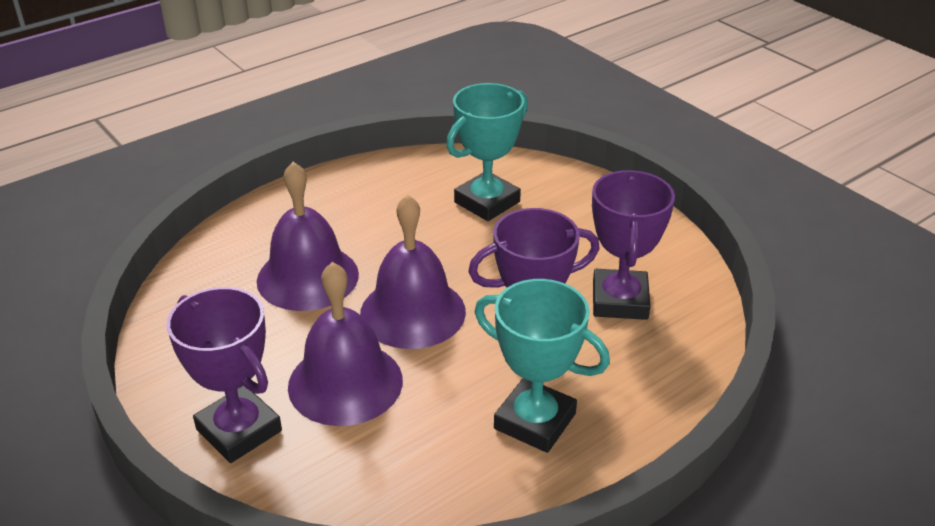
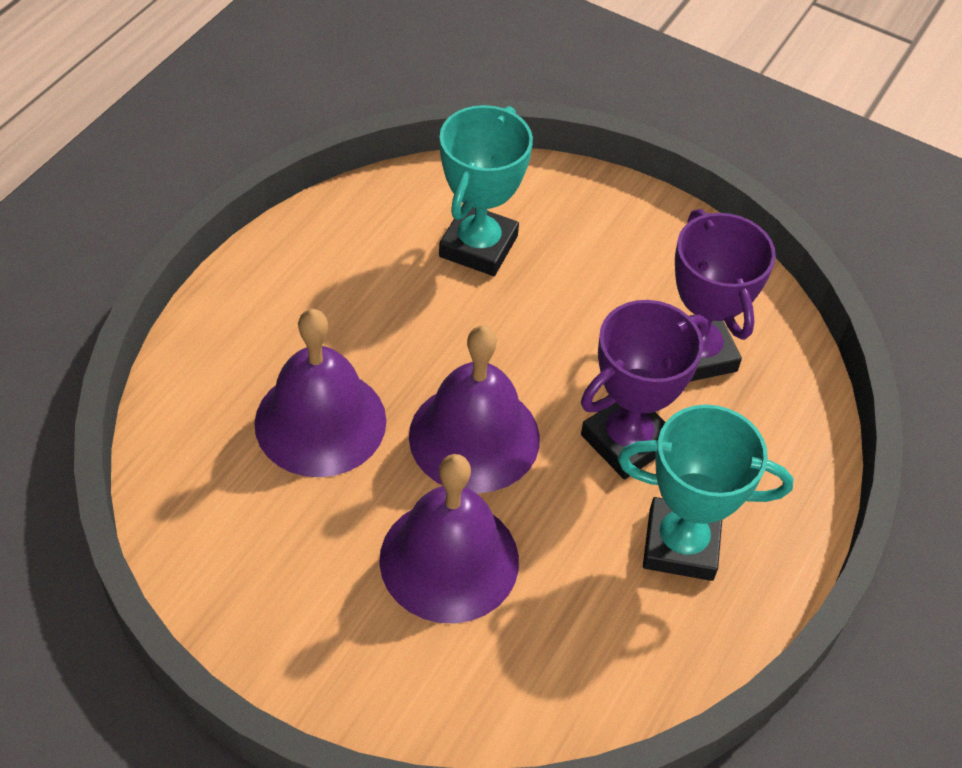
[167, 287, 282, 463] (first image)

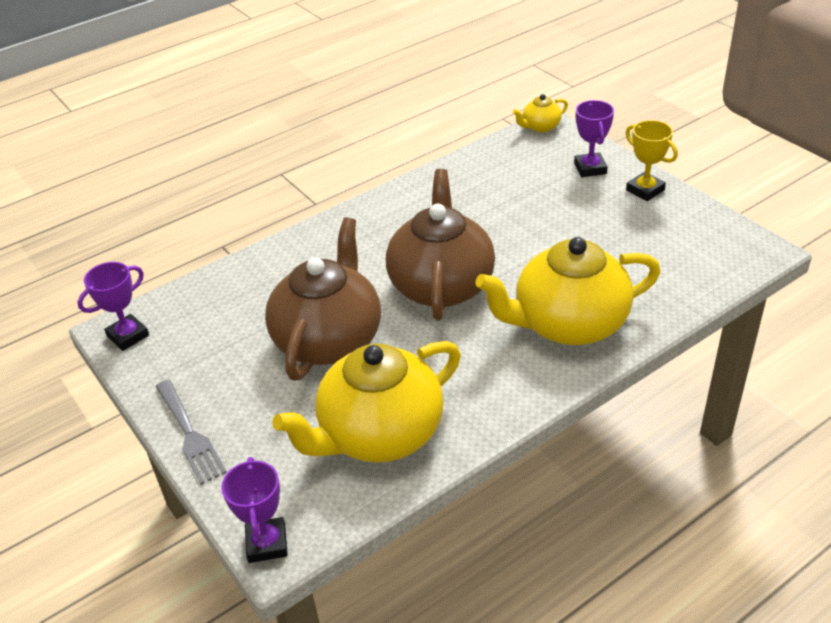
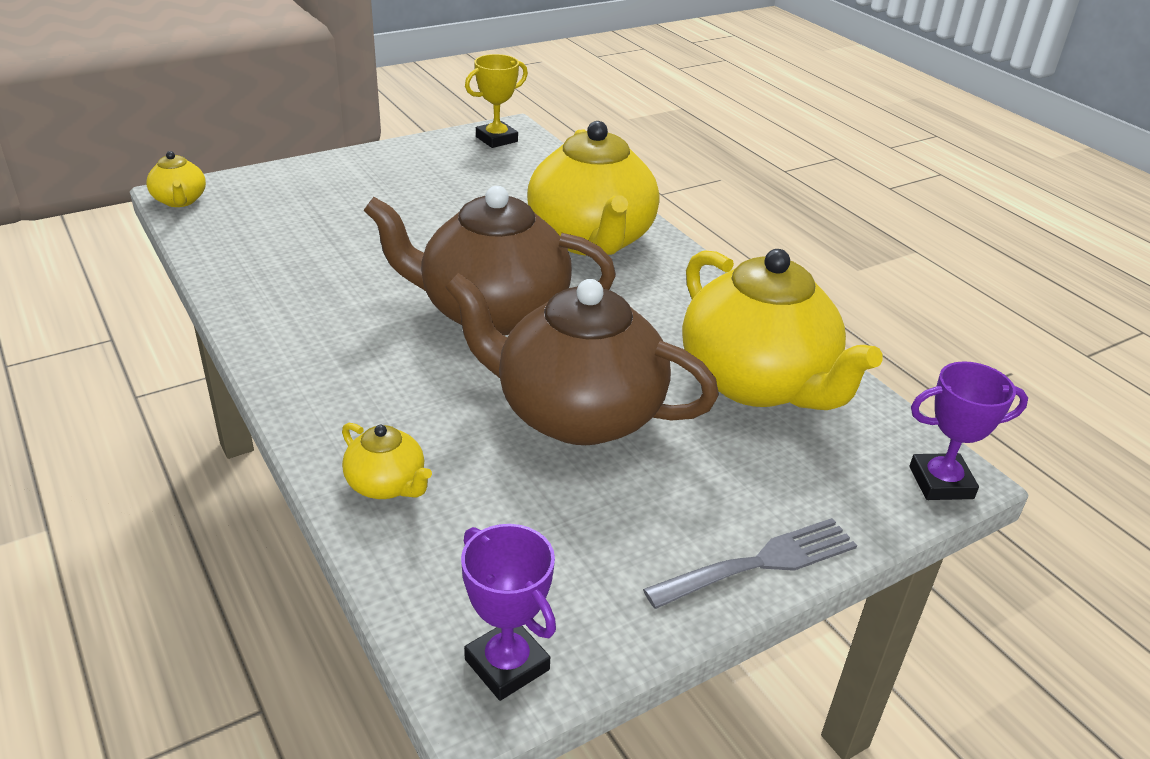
[574, 100, 614, 177] (first image)
[465, 54, 528, 148]
[342, 423, 432, 499]

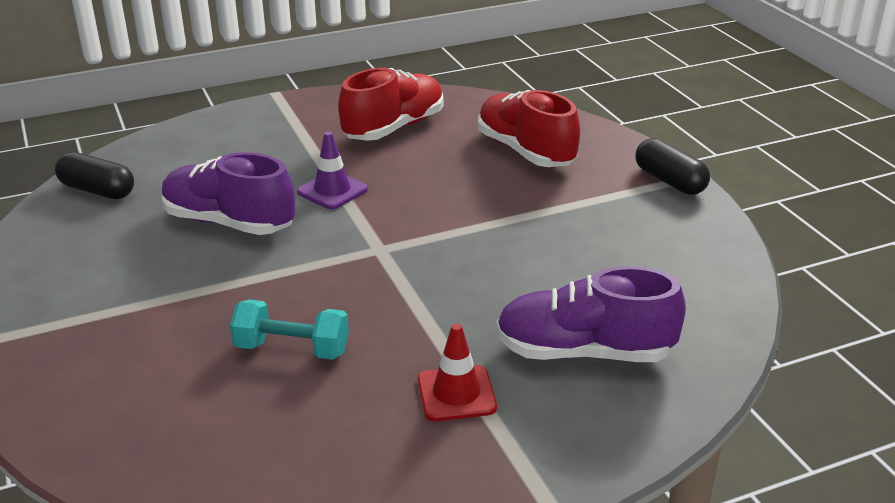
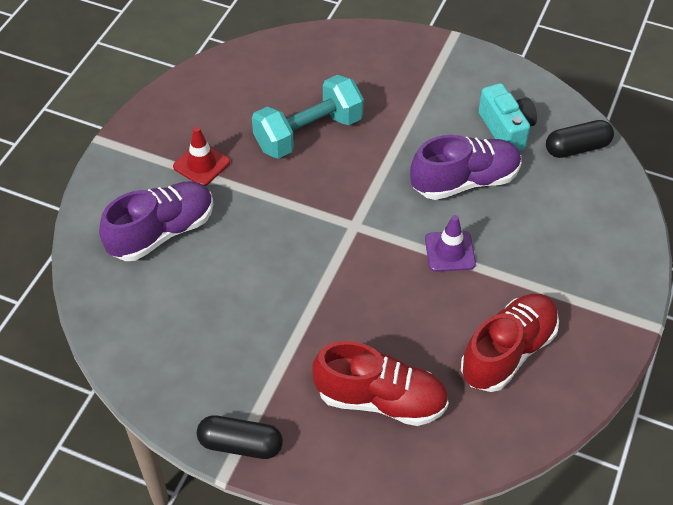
[252, 75, 364, 159]
[461, 294, 559, 392]
[479, 83, 537, 151]

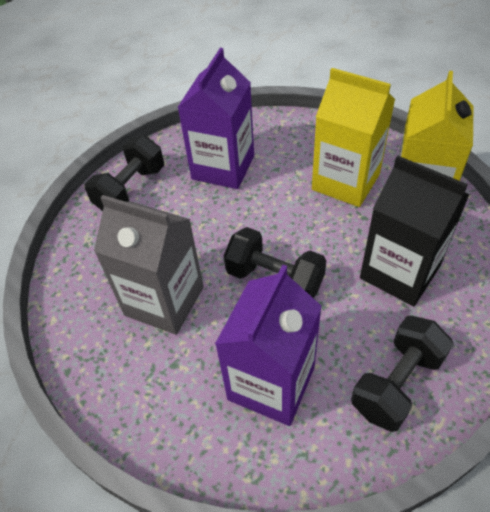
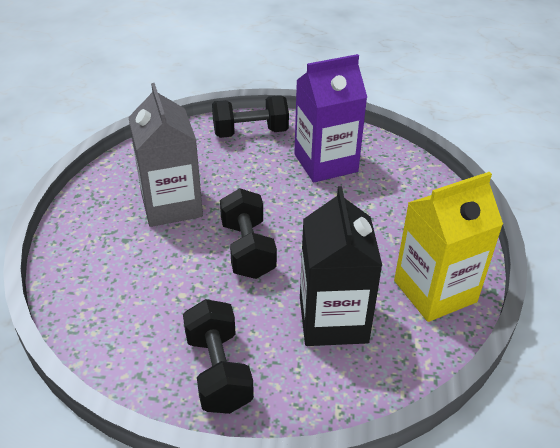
[215, 265, 322, 426] (first image)
[312, 68, 395, 207] (first image)
[183, 299, 254, 414]

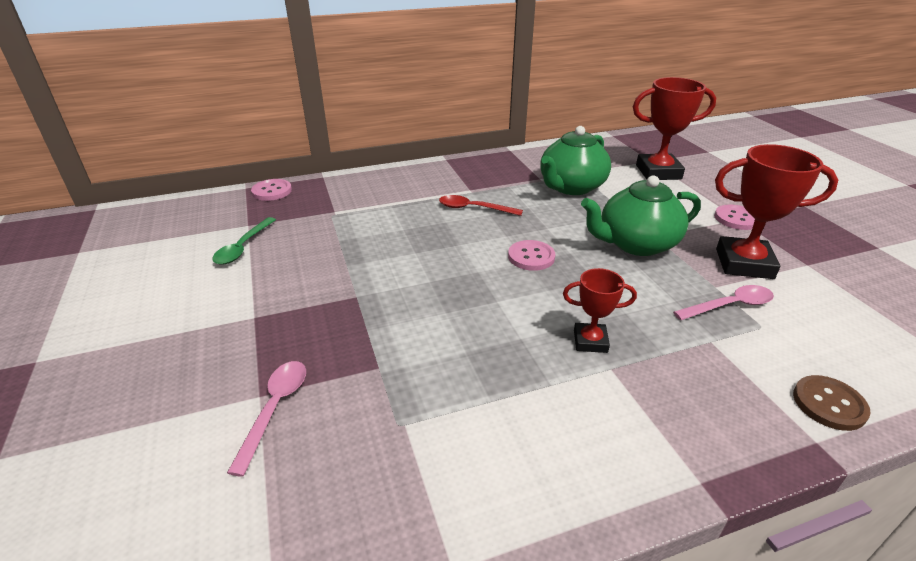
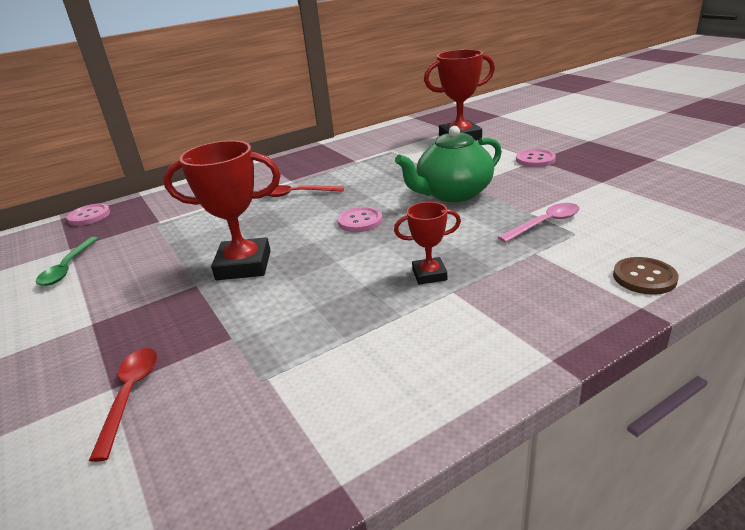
[89, 348, 157, 462]
[540, 126, 611, 195] (first image)
[163, 141, 281, 280]

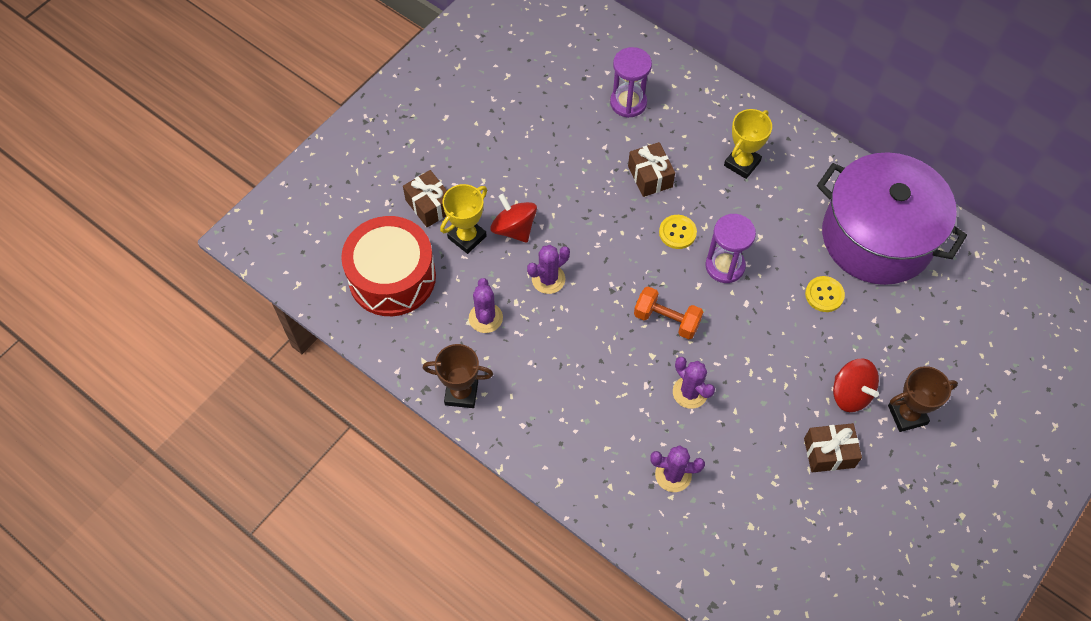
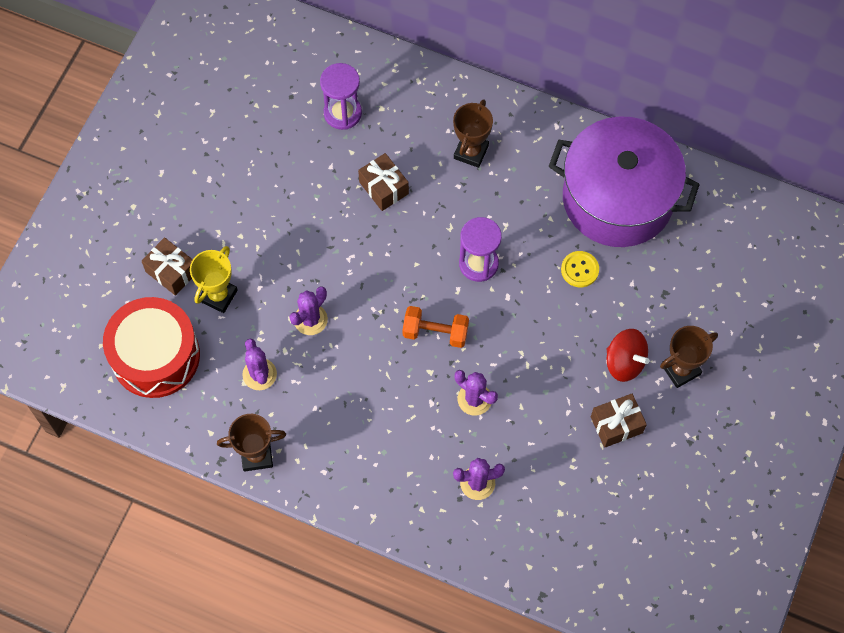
[491, 194, 537, 243] (first image)
[659, 215, 697, 249] (first image)
[453, 99, 493, 168]

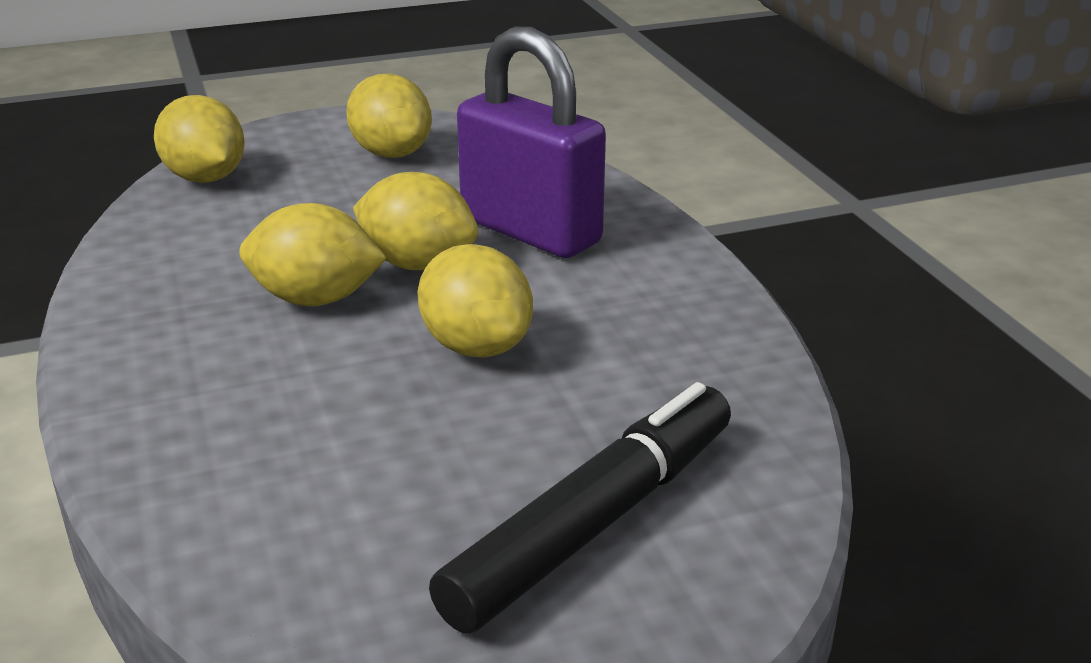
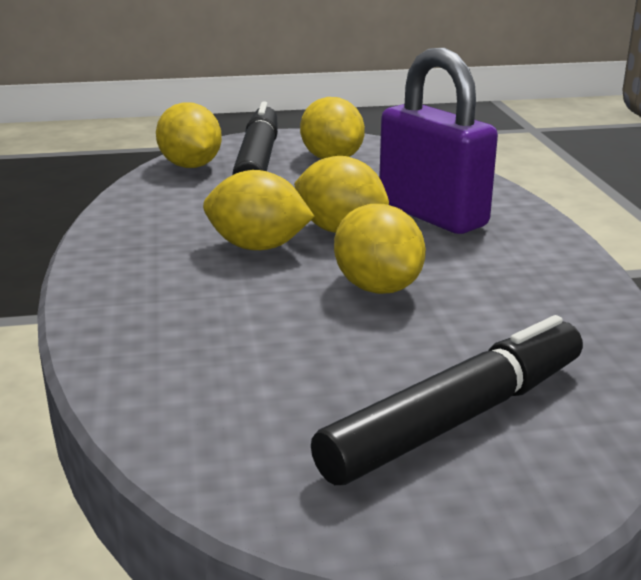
[232, 101, 278, 175]

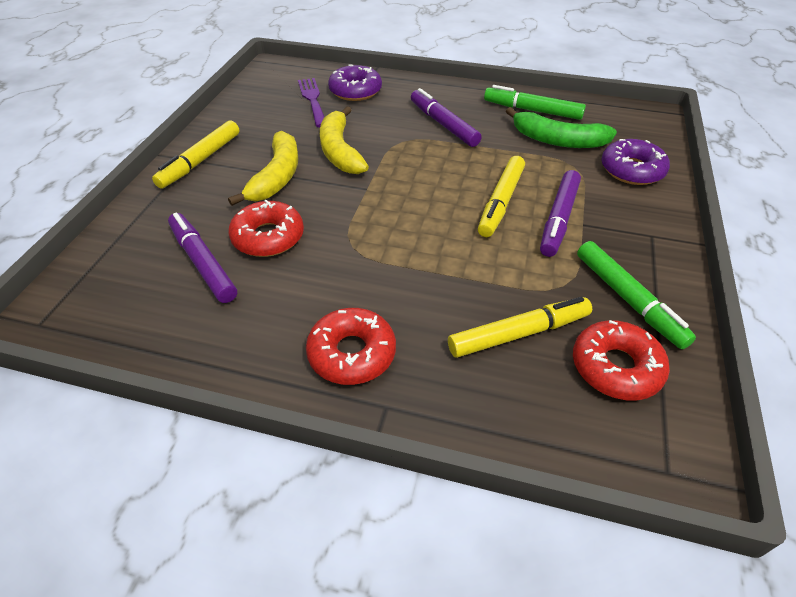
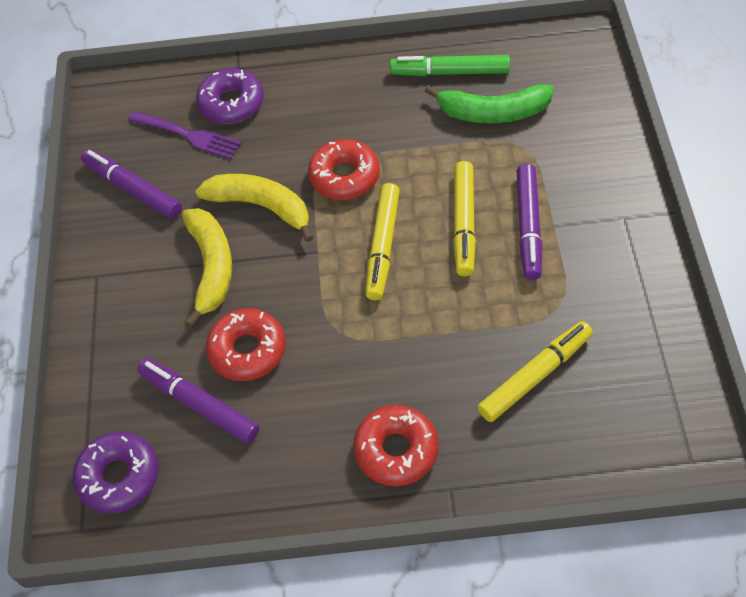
[365, 183, 400, 300]
[128, 111, 241, 159]
[196, 174, 314, 242]
[81, 149, 182, 219]
[308, 139, 380, 200]
[577, 241, 696, 349] (first image)
[73, 432, 159, 514]

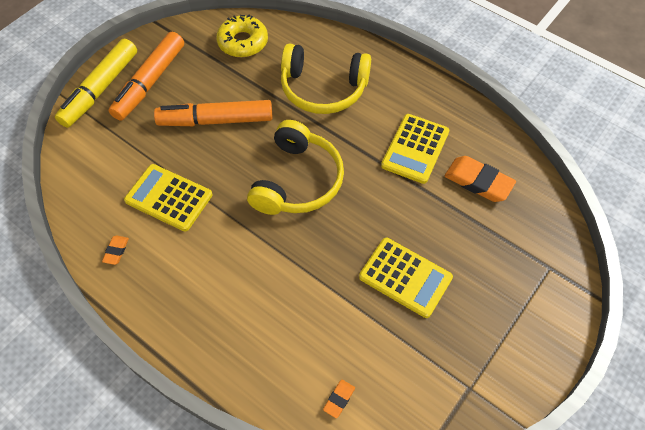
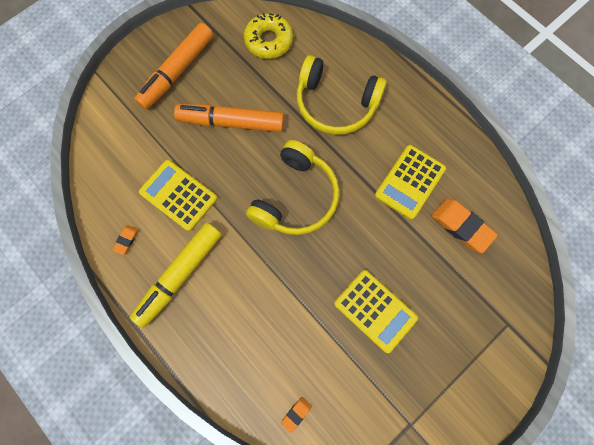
[130, 222, 222, 328]

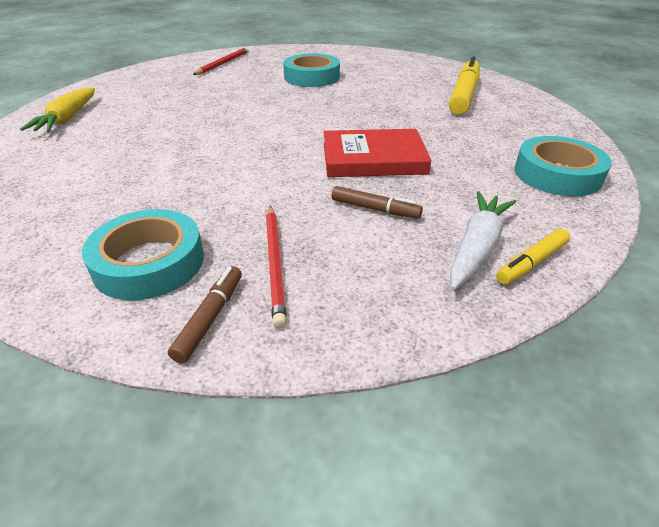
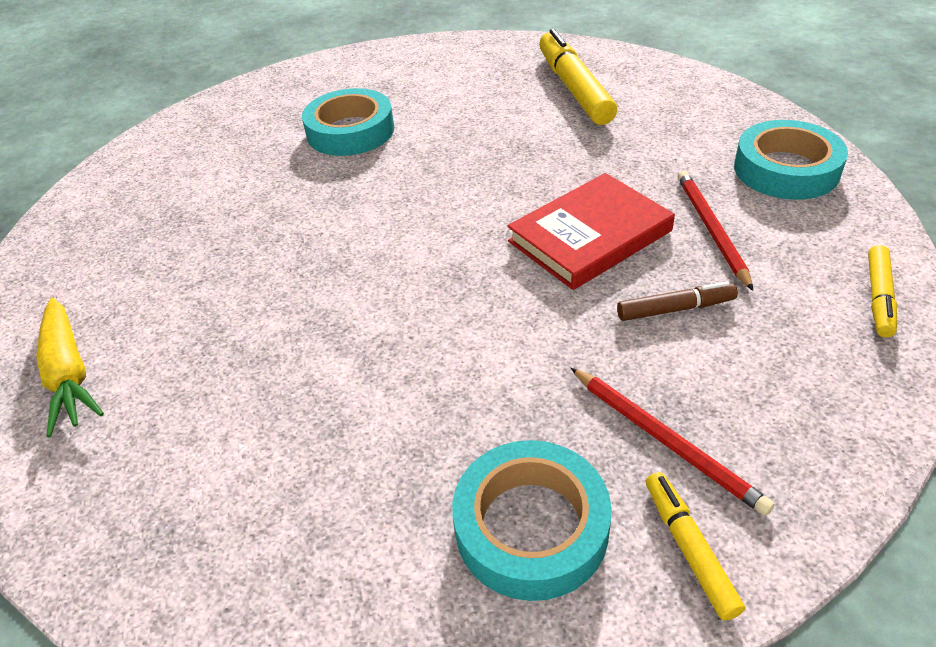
[646, 472, 745, 621]
[678, 171, 753, 291]
[450, 191, 516, 290] (first image)

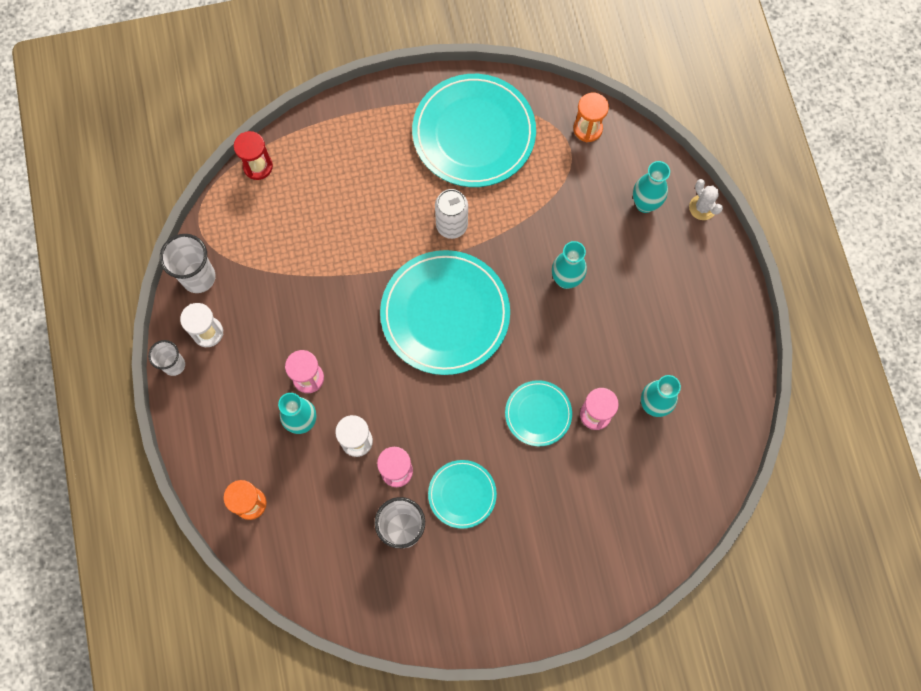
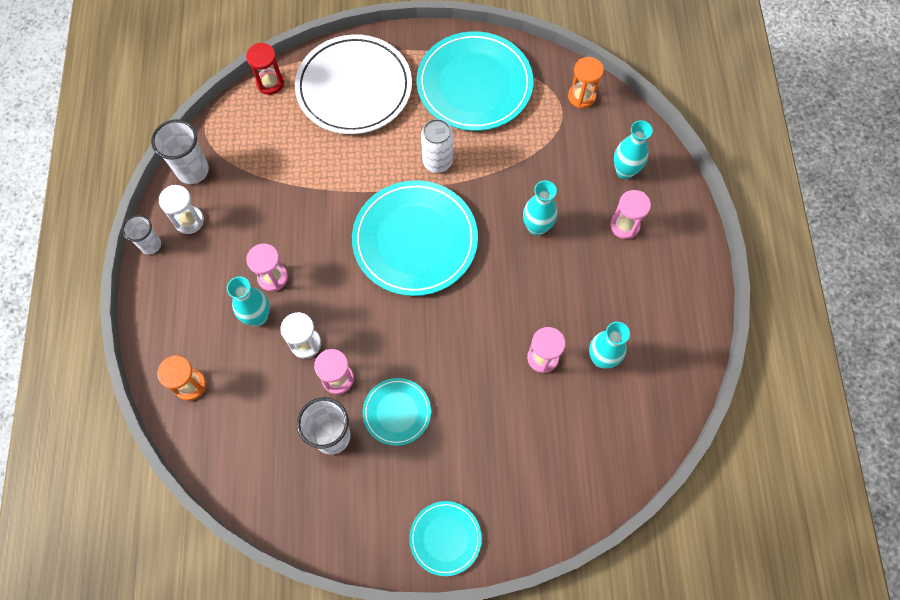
[409, 501, 482, 576]
[689, 179, 723, 220] (first image)
[295, 34, 412, 134]
[610, 190, 651, 239]

